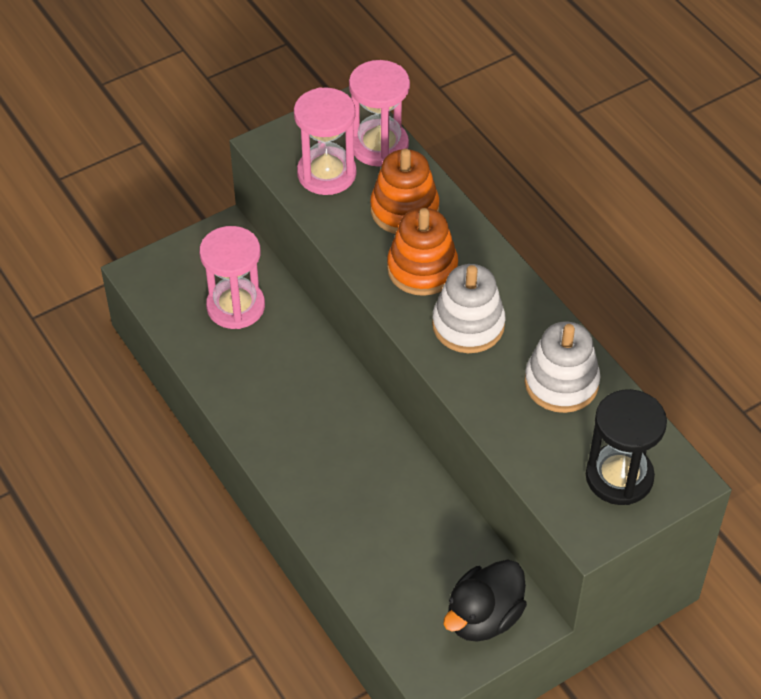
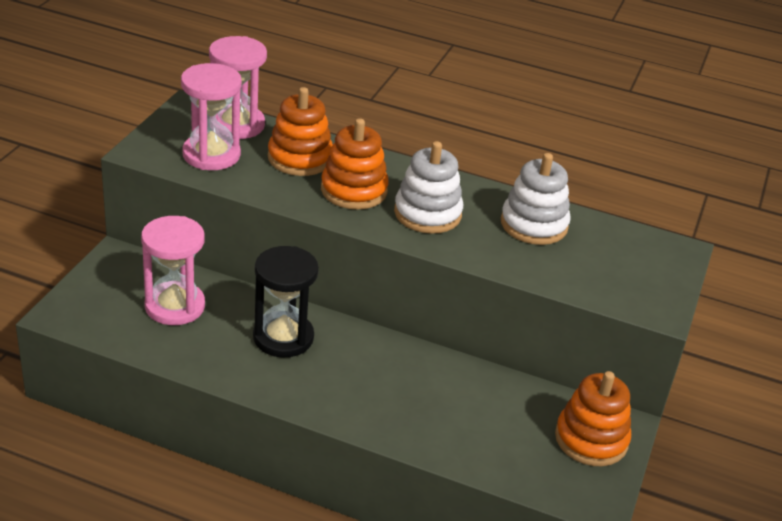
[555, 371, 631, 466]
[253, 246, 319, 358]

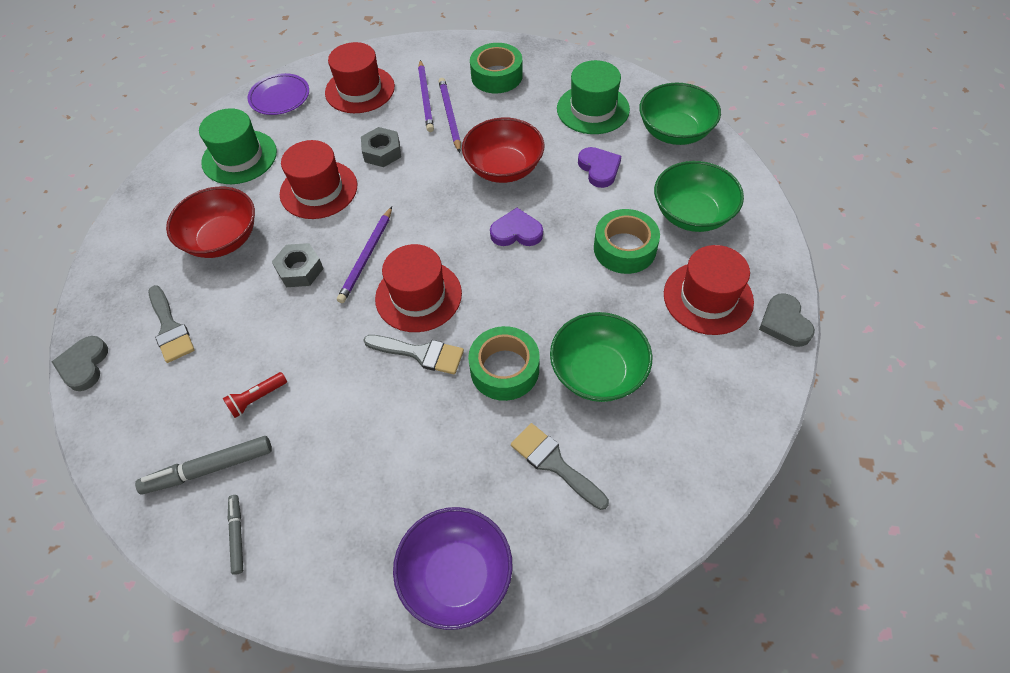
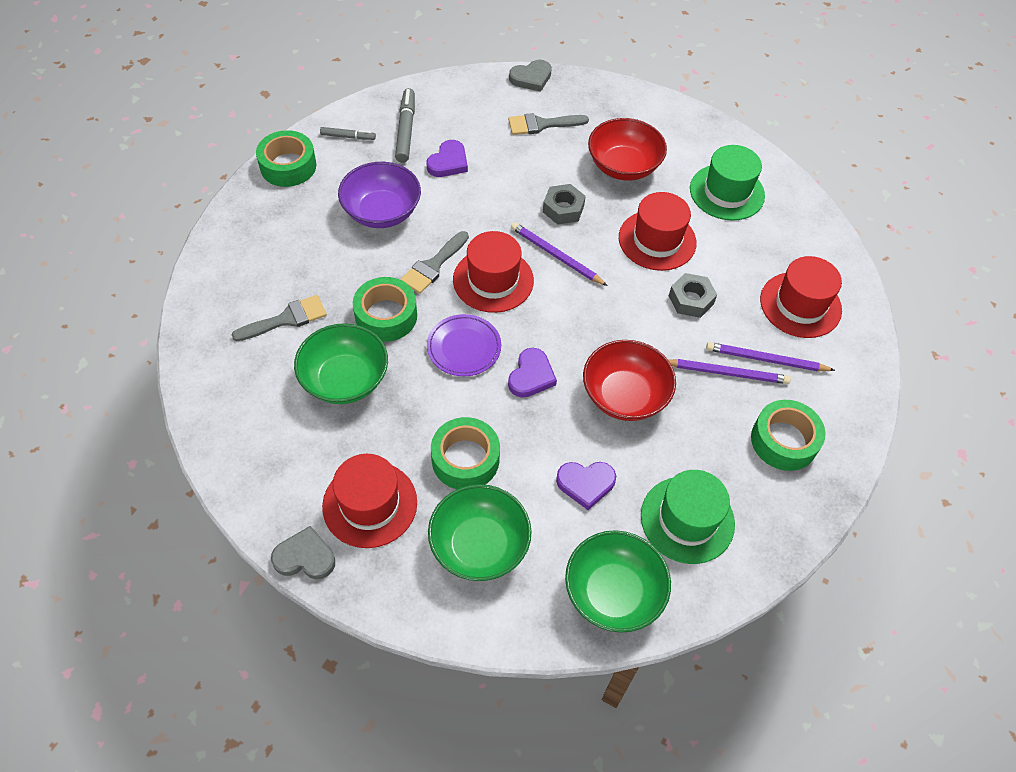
[509, 60, 552, 92]
[427, 140, 468, 177]
[427, 314, 501, 376]
[338, 162, 421, 228]
[256, 130, 316, 187]

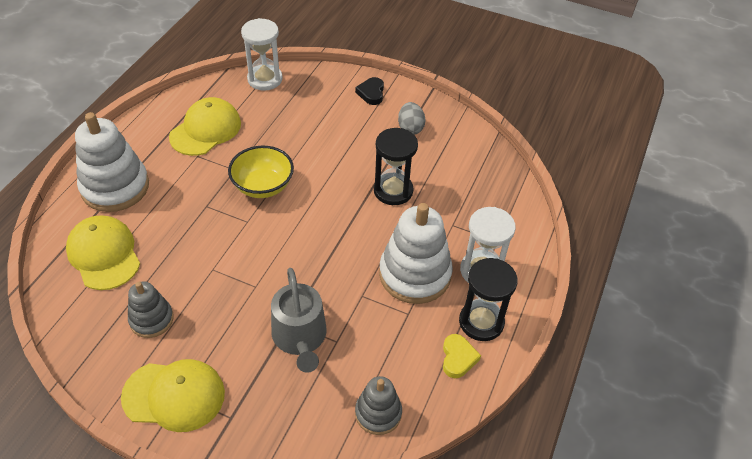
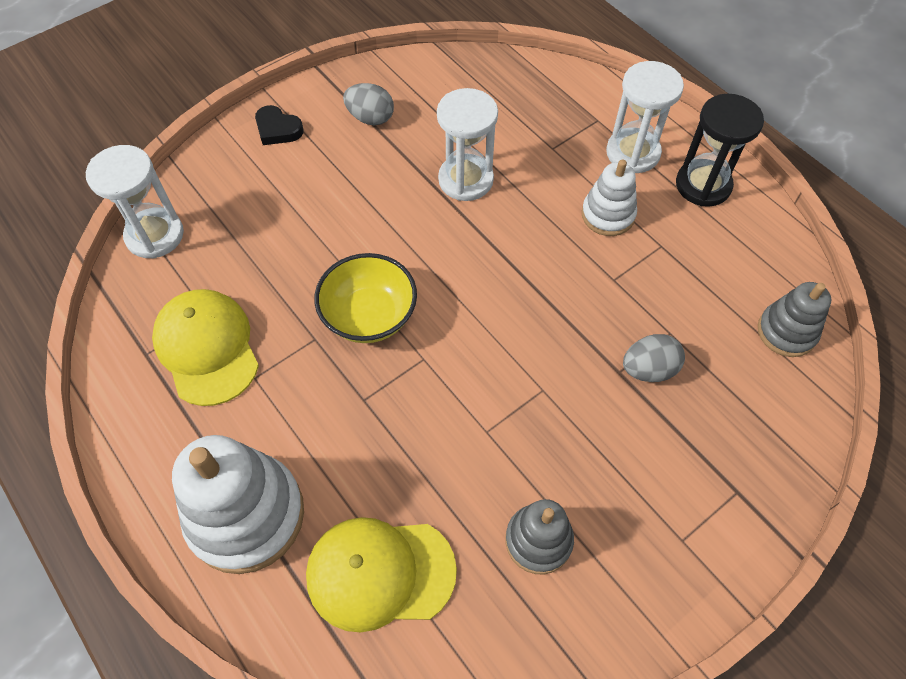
[121, 359, 225, 432] (first image)
[623, 334, 685, 382]
[437, 88, 498, 201]
[582, 160, 637, 236]
[443, 334, 481, 378] (first image)

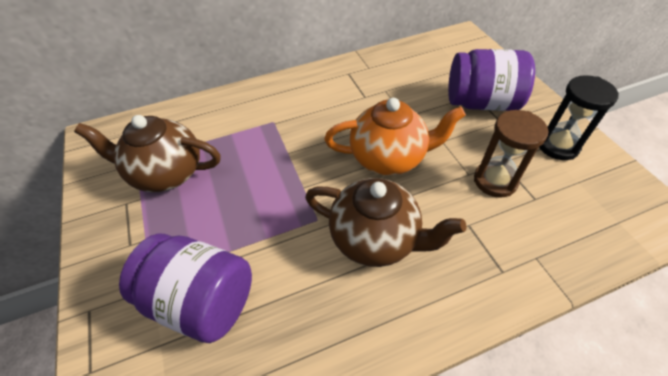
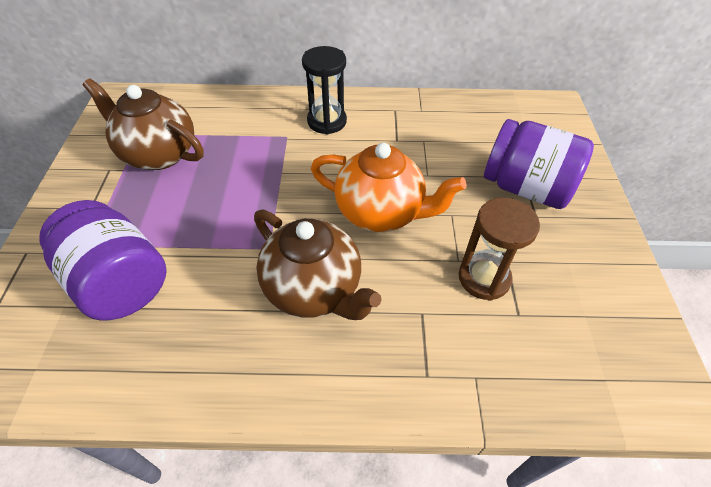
[302, 46, 347, 135]

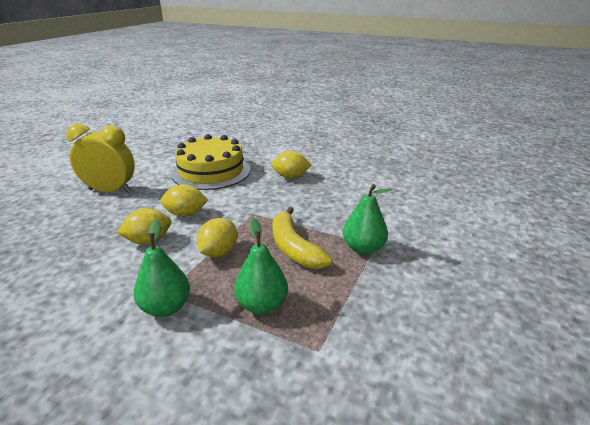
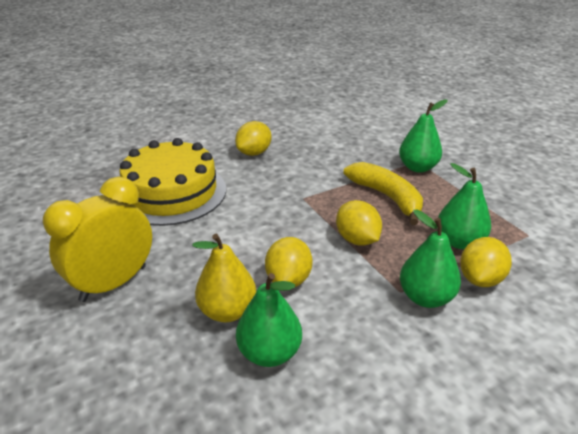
[460, 237, 512, 287]
[343, 162, 423, 225]
[193, 234, 256, 323]
[236, 273, 302, 367]

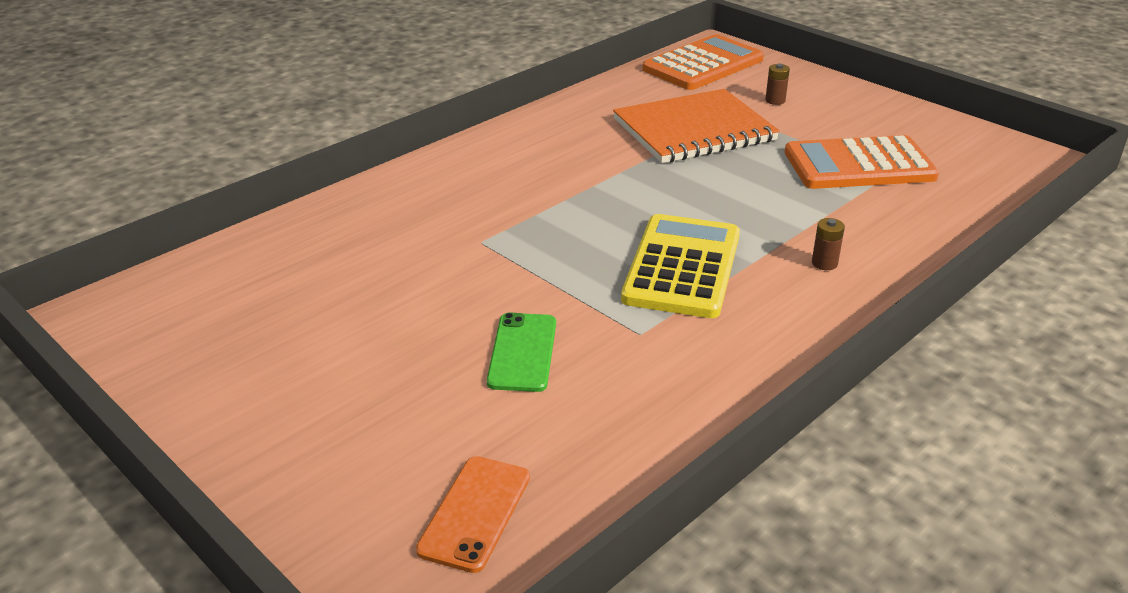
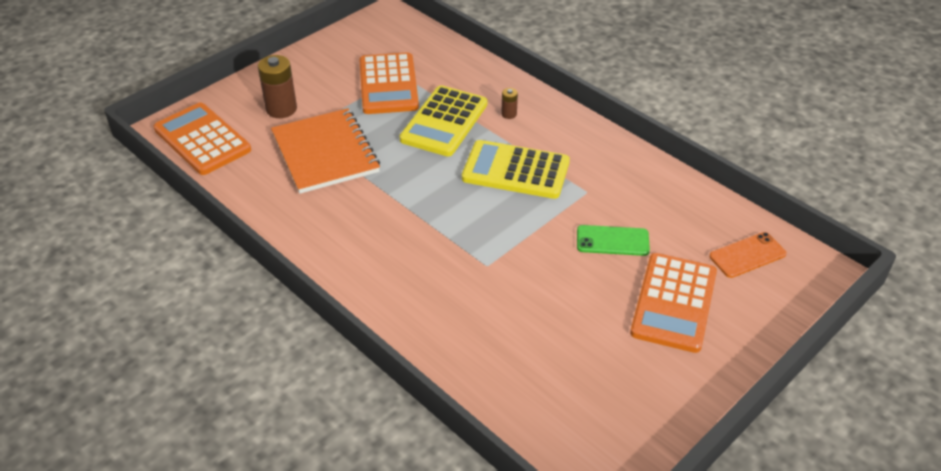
[710, 232, 787, 278]
[258, 55, 297, 118]
[400, 85, 487, 156]
[630, 253, 717, 353]

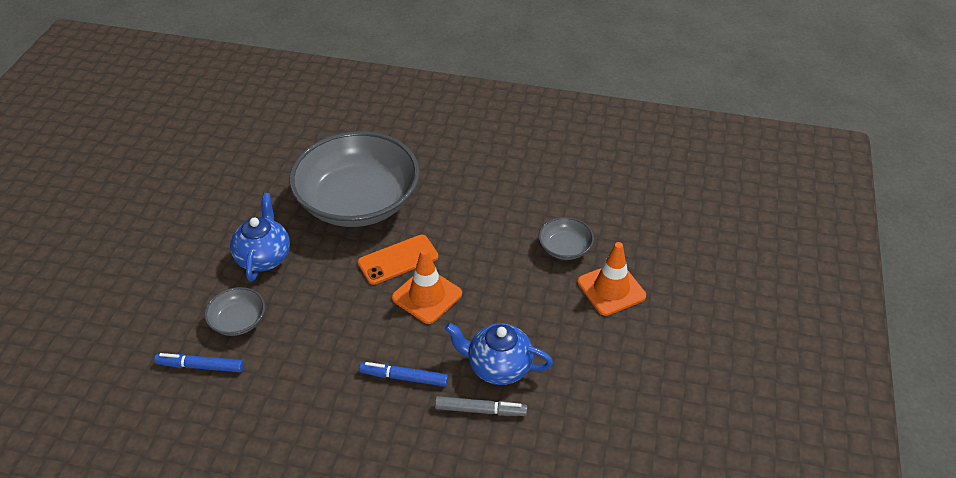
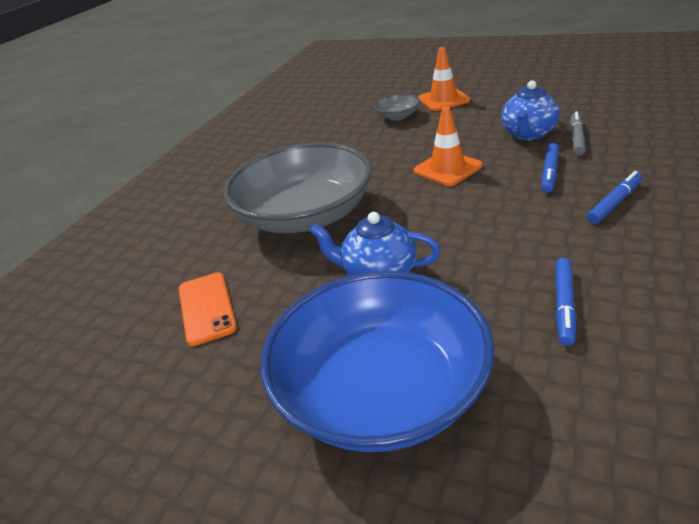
[205, 287, 265, 336] (first image)
[179, 273, 237, 346]
[260, 271, 495, 452]
[587, 171, 642, 224]

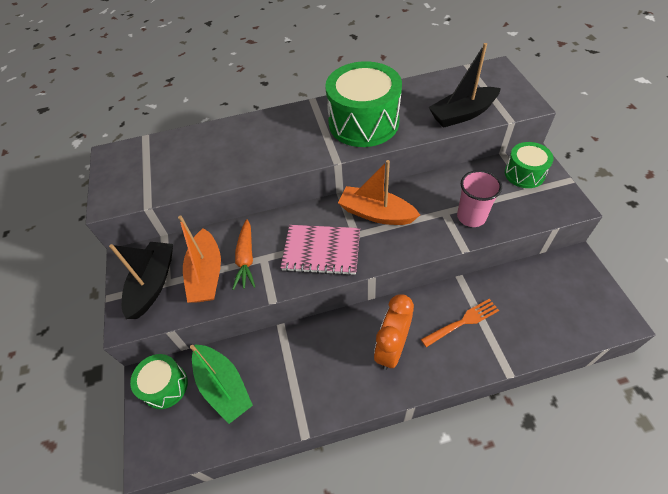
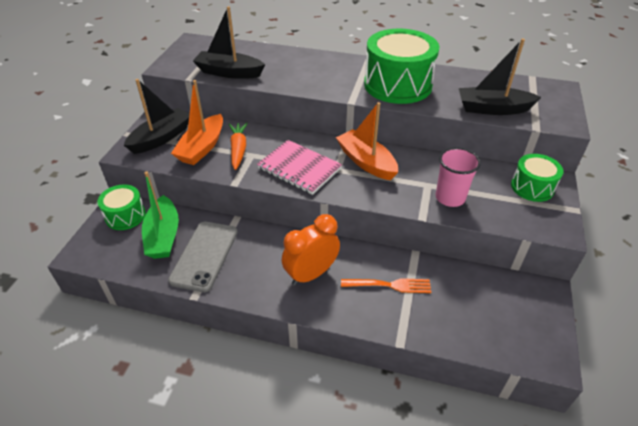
[229, 123, 248, 170]
[168, 222, 238, 292]
[193, 6, 265, 79]

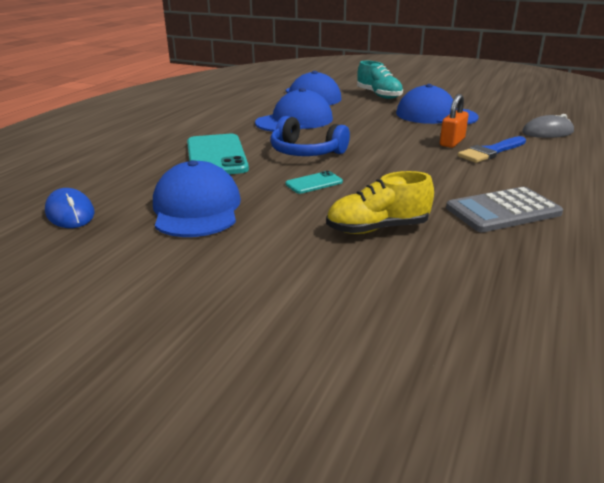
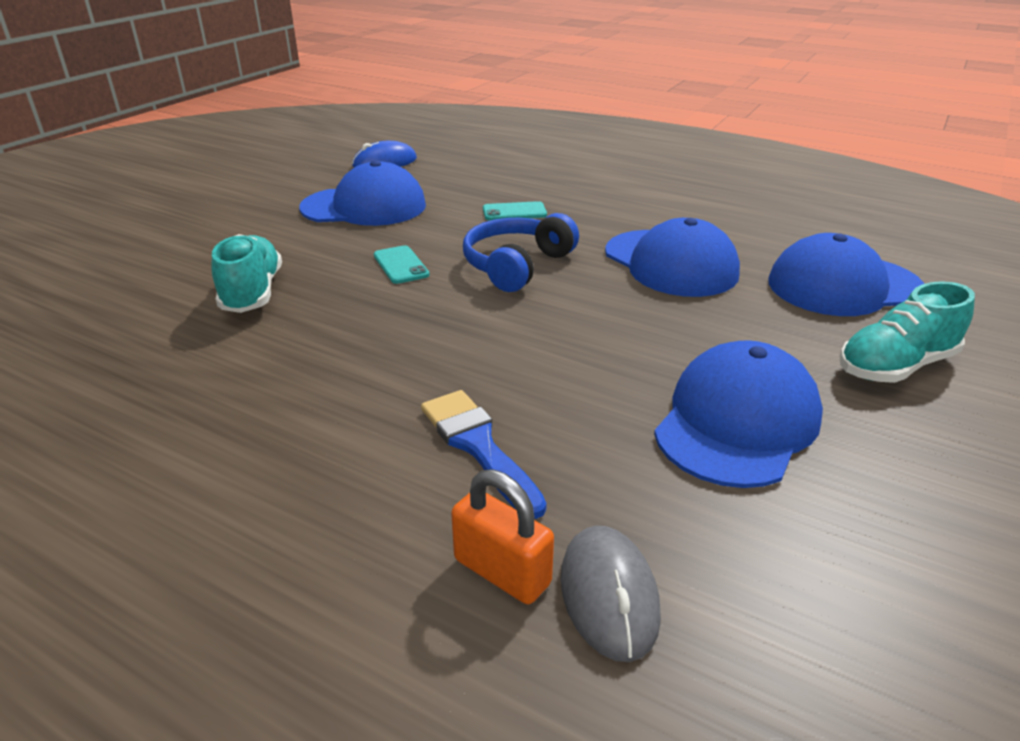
[483, 201, 547, 220]
[212, 234, 282, 313]
[451, 469, 554, 604]
[446, 187, 563, 232] (first image)

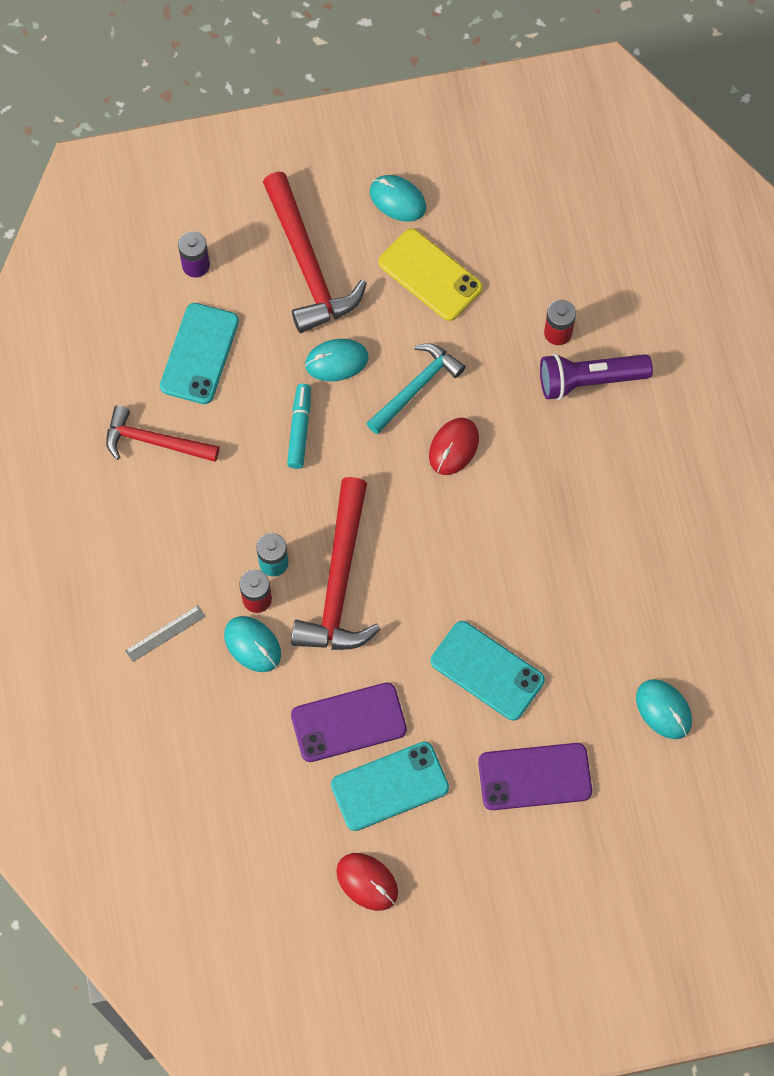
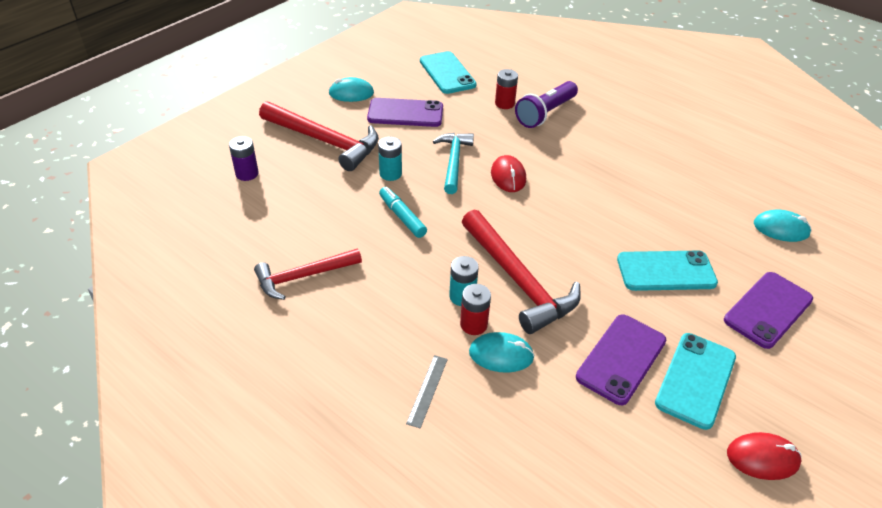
[420, 51, 477, 94]
[378, 137, 402, 181]
[367, 98, 443, 127]

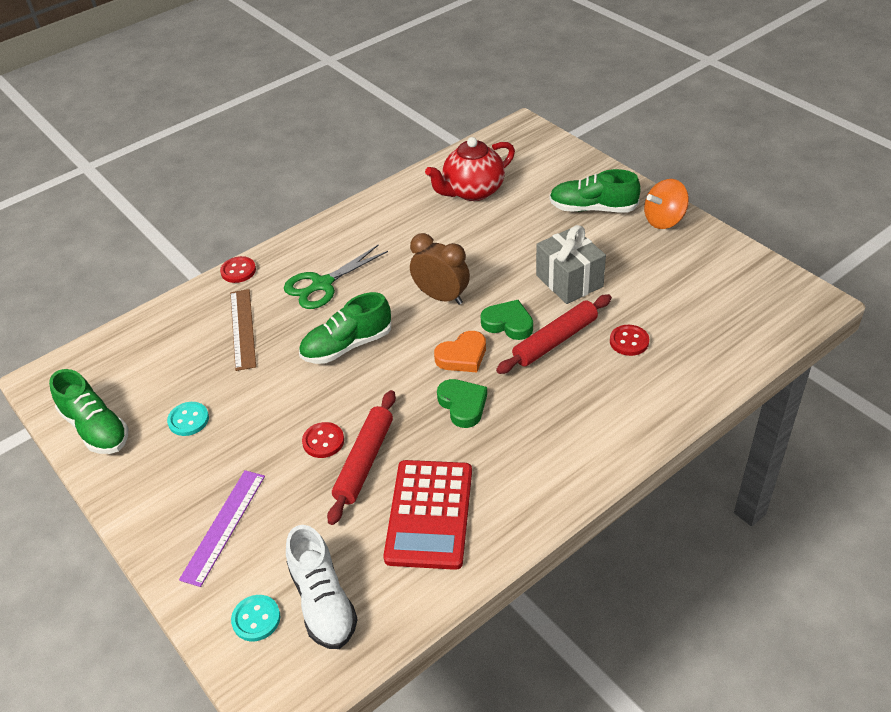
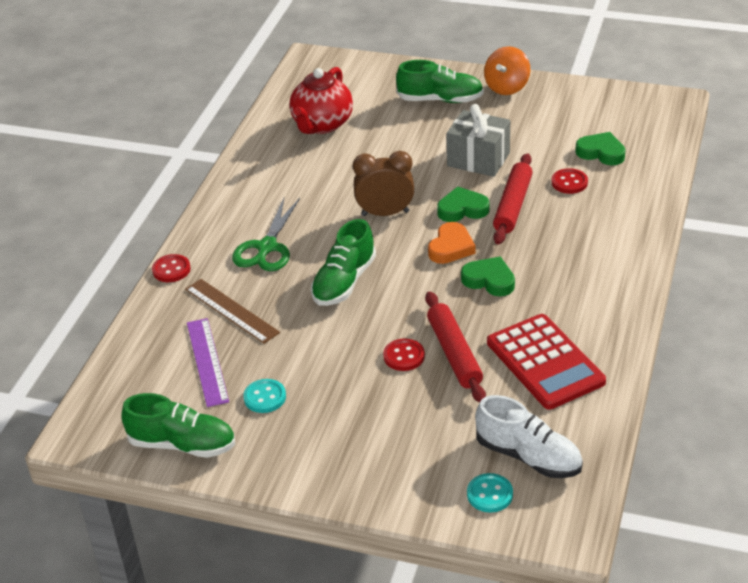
[187, 318, 229, 407]
[396, 60, 484, 103]
[575, 132, 626, 166]

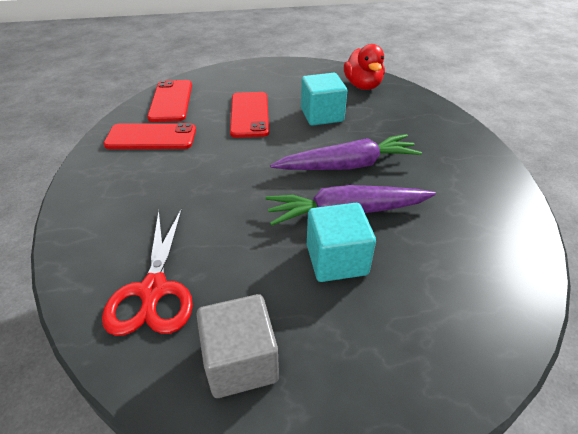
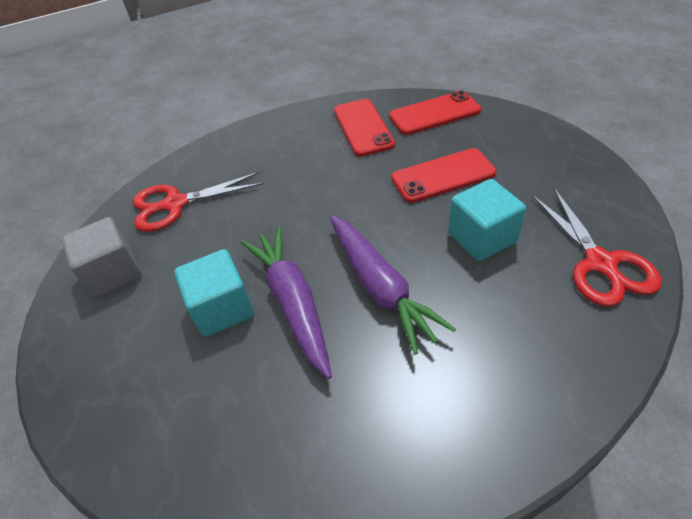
[532, 188, 662, 306]

